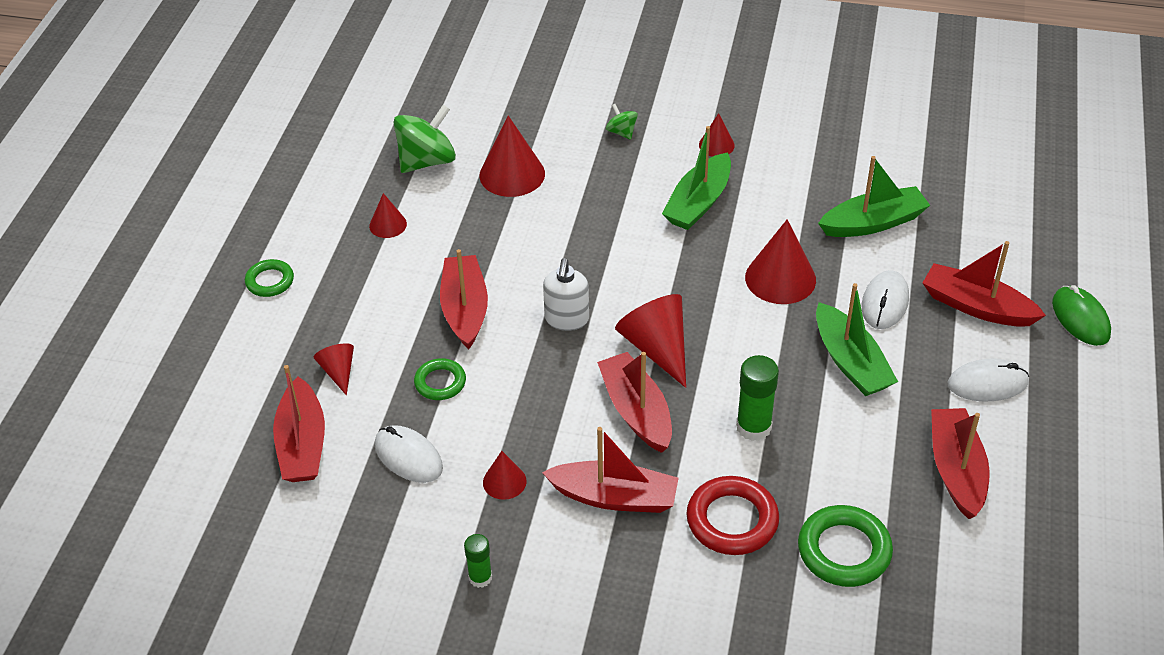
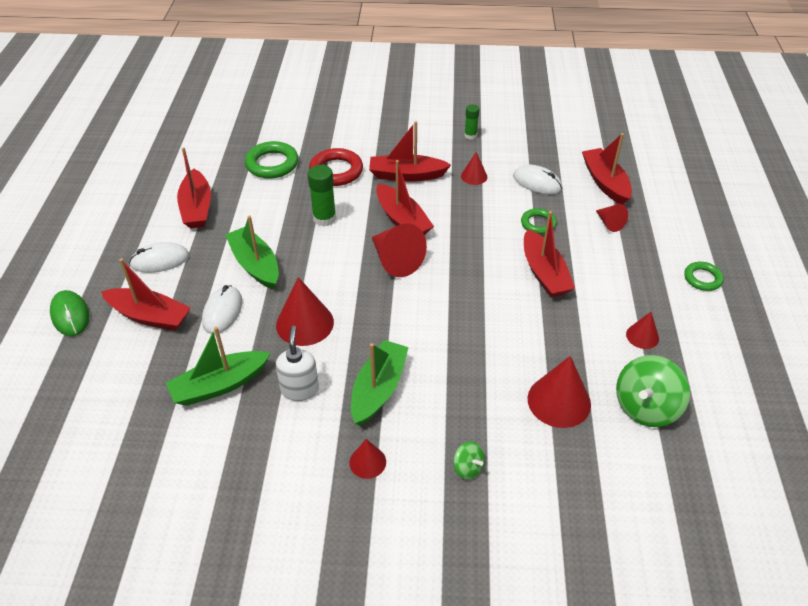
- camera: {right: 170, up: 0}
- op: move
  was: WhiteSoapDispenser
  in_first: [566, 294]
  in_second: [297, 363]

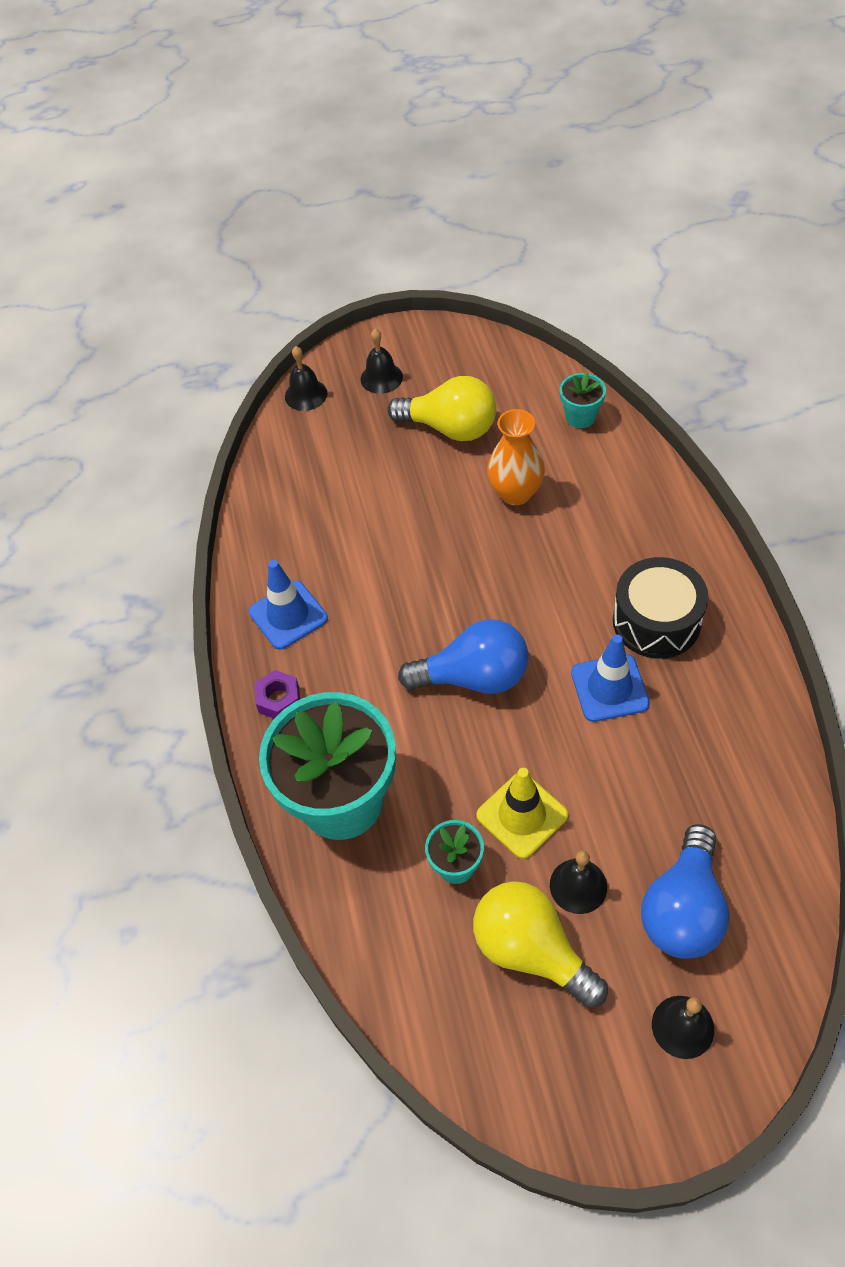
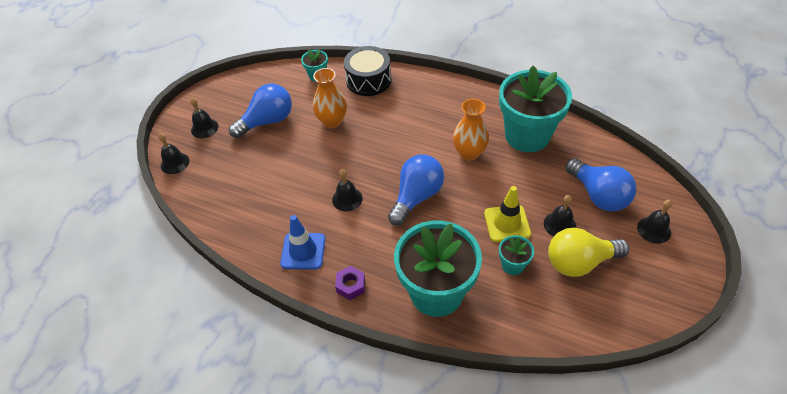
- camera: {right: -55, up: -5}
- op: recolor
  was: YellowLightBulb
  now: BlueLightBulb
  in_first: [441, 408]
  in_second: [260, 111]
- op: insert
  now: BlackBell
  in_second: [347, 190]
- op: move
  was: BlackDrum
  in_first: [660, 608]
  in_second: [367, 71]
- op: replace
  was: BlueTrafficCone
  now: OrangeVase
  in_first: [610, 678]
  in_second: [471, 130]
- op: insert
  now: TurquoiseFlowerPot
  in_second: [535, 109]

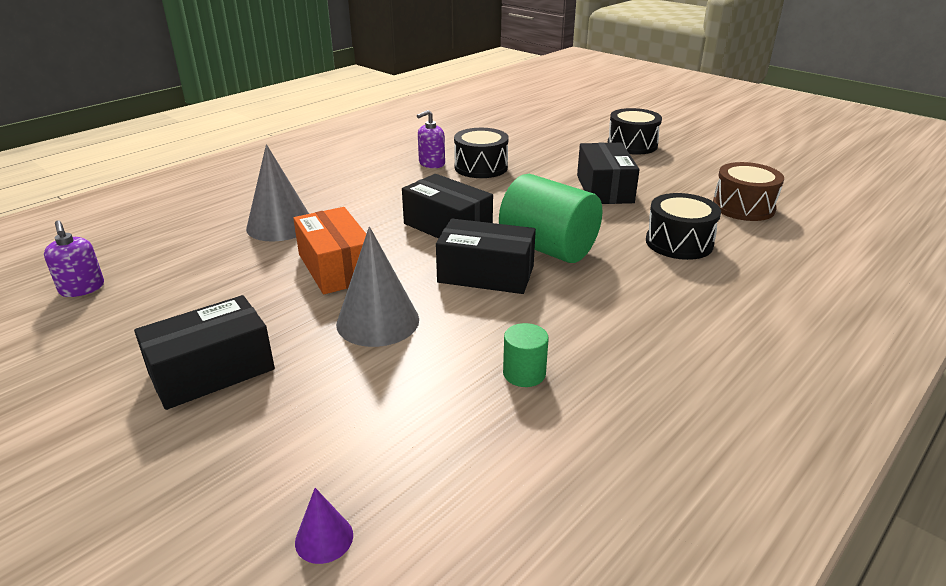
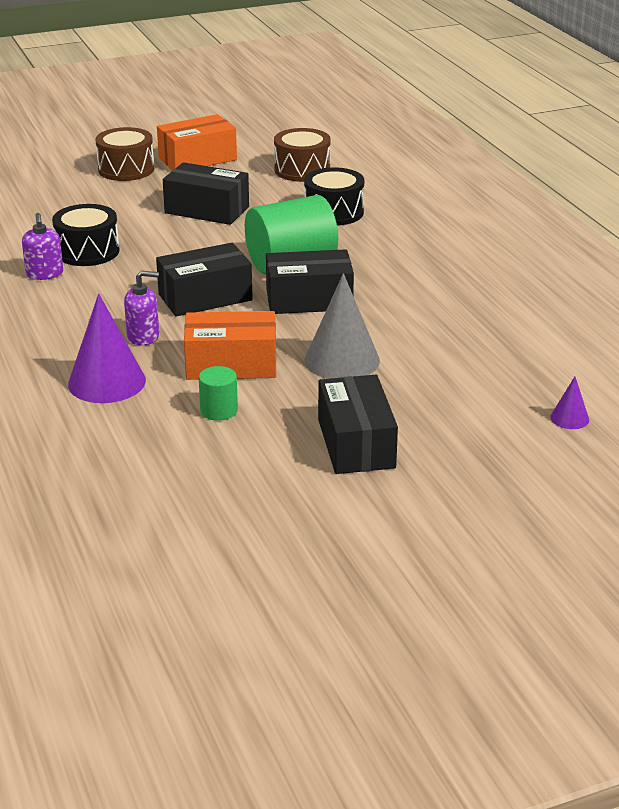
- camera: {right: -65, up: 0}
- op: recolor
  was: GreyCone
  now: PurpleCone
  in_first: [277, 193]
  in_second: [107, 348]
- op: recolor
  was: BlackDrum
  now: BrownDrum
  in_first: [634, 131]
  in_second: [124, 154]
- op: move
  was: PurpleSoapDispenser
  in_first: [74, 258]
  in_second: [141, 308]
- op: insert
  now: OrangeBox
  in_second: [197, 142]
- op: move
  was: GreenCylinder
  in_first: [526, 355]
  in_second: [218, 393]
- op: rotate
  was: BlackBox
  in_first: [486, 256]
  in_second: [310, 281]
  clockwise: 45

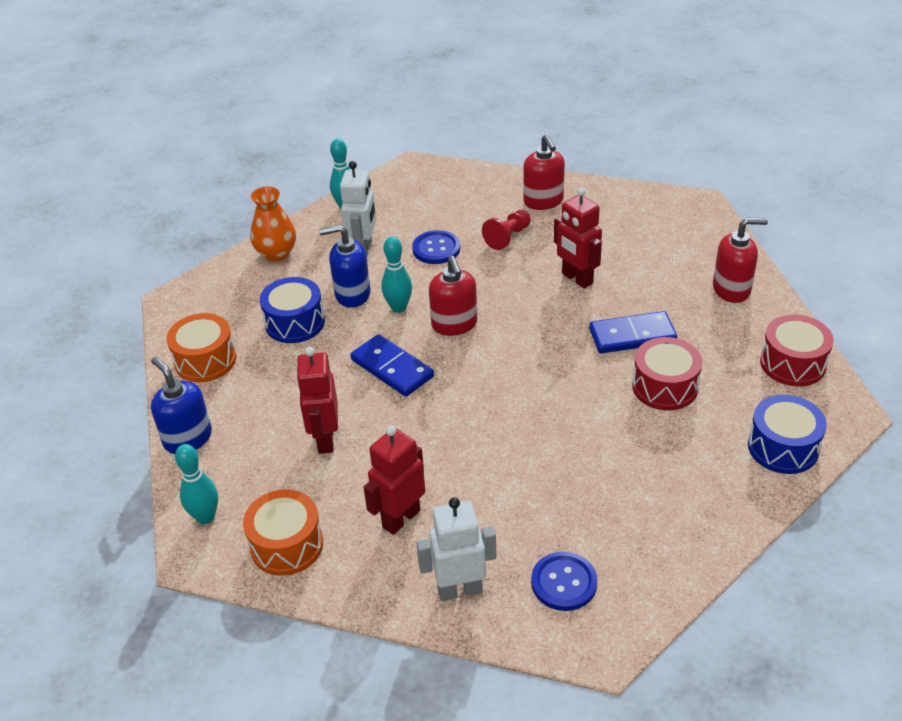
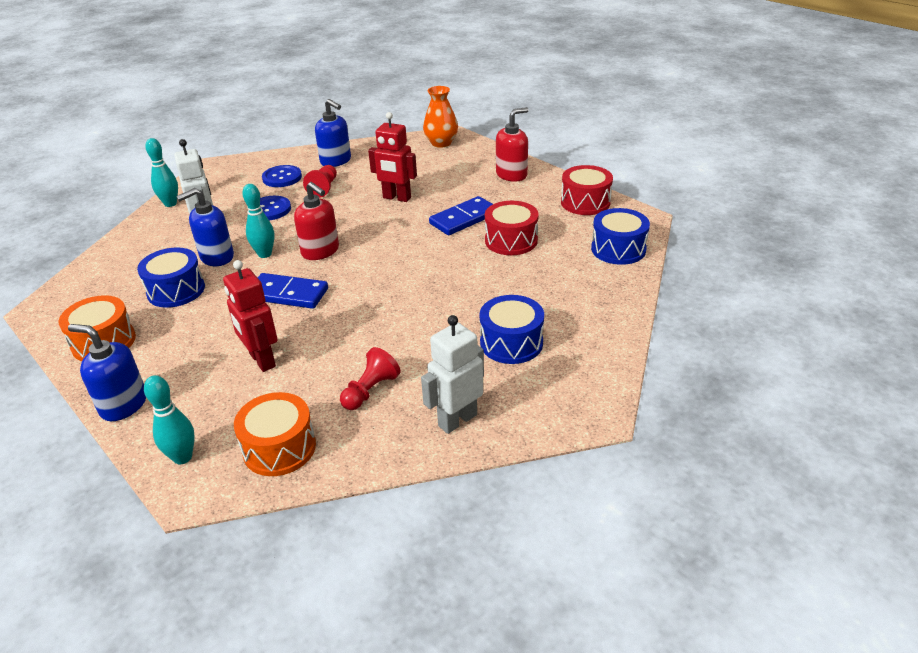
- camera: {right: -30, up: -5}
- op: move
  was: BlueButton
  in_first: [564, 581]
  in_second: [282, 176]
- op: recolor
  was: RedSoapDispenser
  now: BlueSoapDispenser
  in_first: [544, 172]
  in_second: [333, 133]
- op: replace
  was: RedRobot
  now: RedPawn
  in_first: [394, 480]
  in_second: [370, 378]
- op: move
  was: OrangeVase
  in_first: [273, 224]
  in_second: [440, 117]
- op: insert
  now: BlueDrum
  in_second: [512, 329]

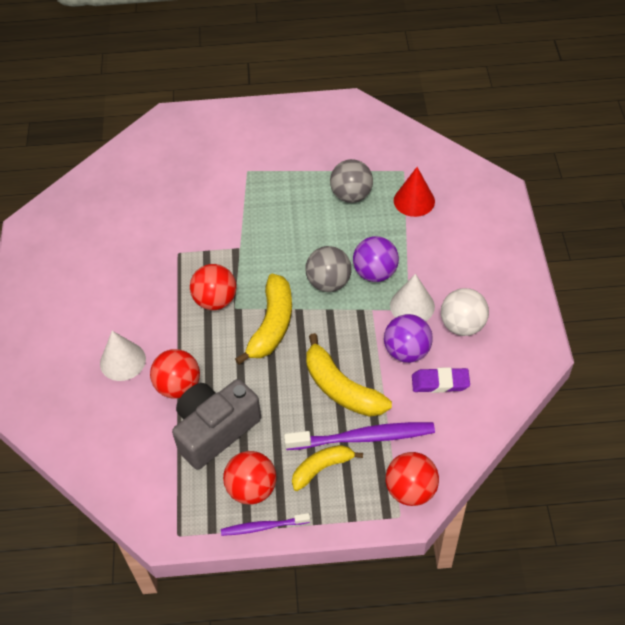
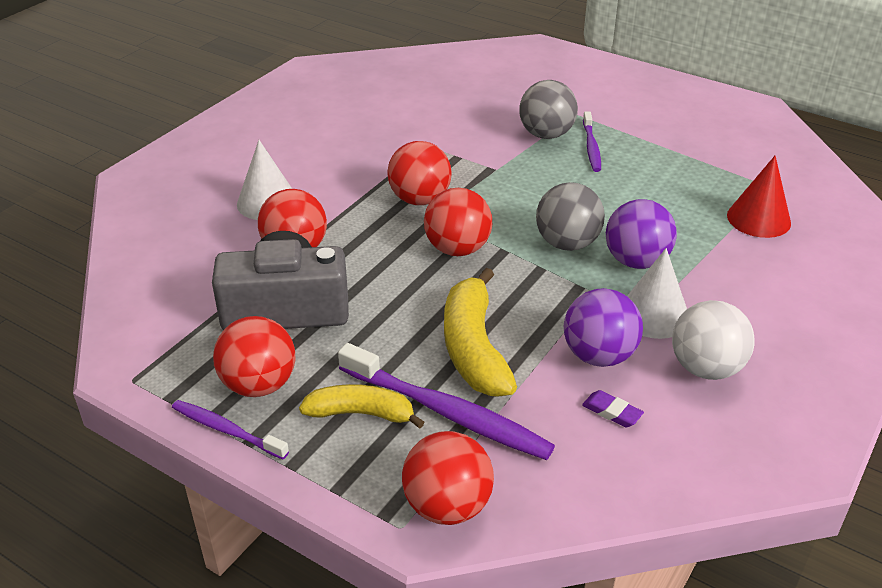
- camera: {right: 35, up: -15}
- op: replace
  was: YellowBanana
  now: RedBall
  in_first: [263, 319]
  in_second: [458, 222]
- op: move
  was: GreyBall
  in_first: [351, 181]
  in_second: [548, 109]
- op: resize
  was: PurpleEraser
  in_first: [441, 380]
  in_second: [613, 408]
  ratio: 0.62
- op: insert
  now: PurpleToothbrush
  in_second: [592, 142]

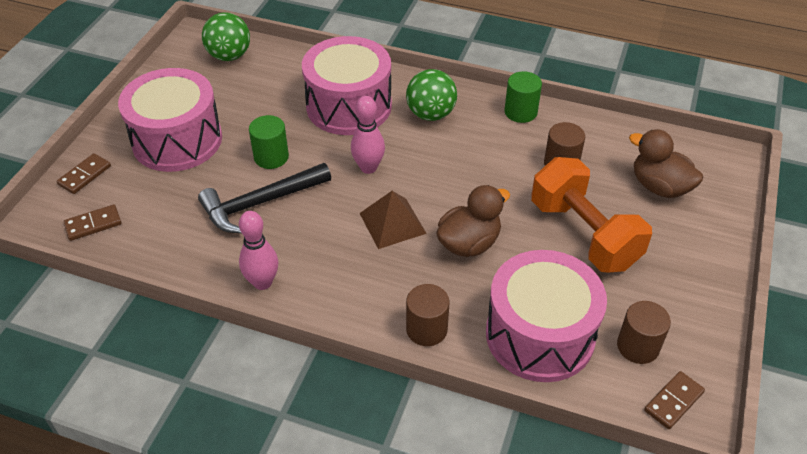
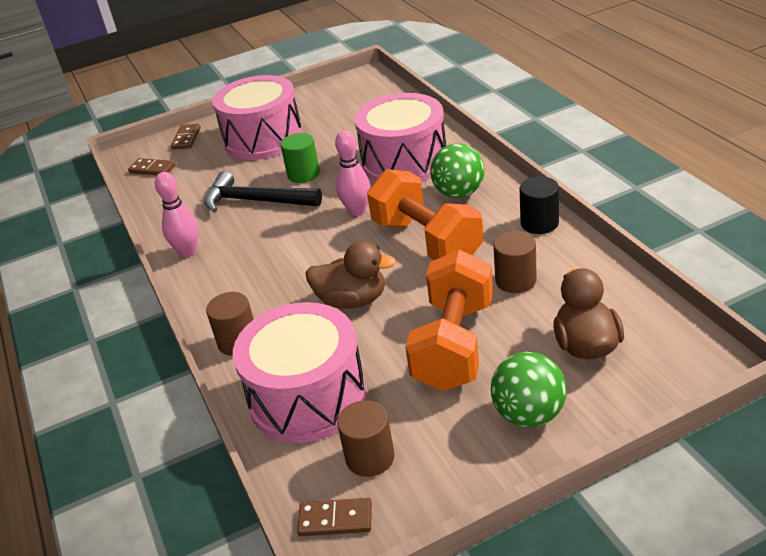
- camera: {right: 50, up: -10}
- op: rotate
  was: BrownDomino
  in_first: [84, 173]
  in_second: [186, 136]
  clockwise: -75
- op: insert
  now: OrangeDumbbell
  in_second: [425, 214]
- op: move
  was: GreenBall
  in_first: [226, 36]
  in_second: [529, 389]
- op: recolor
  was: GreenCylinder
  now: BlackCylinder
  in_first: [523, 97]
  in_second: [539, 205]
- op: delete
  was: BrownPyramid
  in_first: [393, 220]

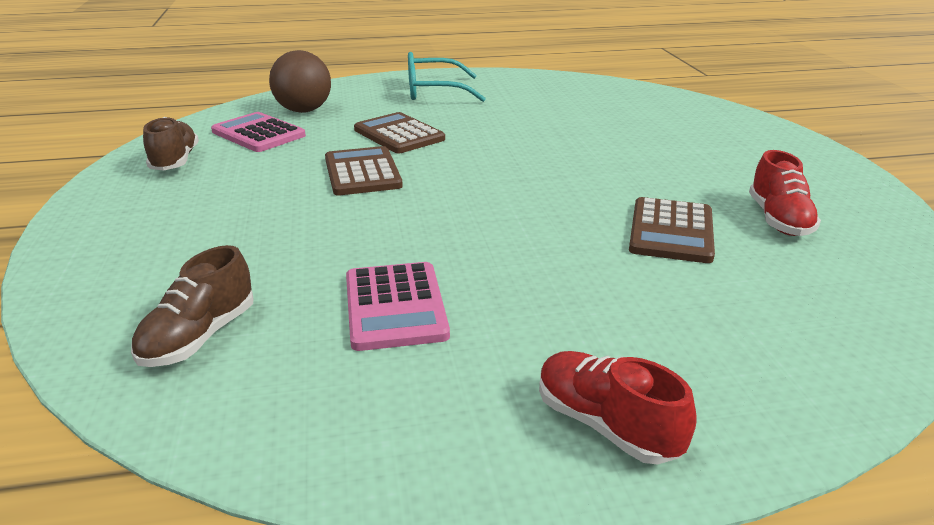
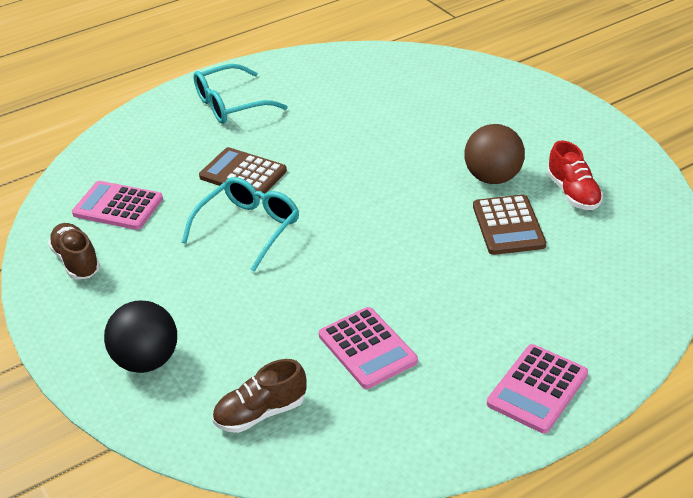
- camera: {right: -20, up: 10}
- op: insert
  now: BlackBall
  in_second: [140, 336]
- op: replace
  was: BrownCalculator
  now: TurquoiseGlasses
  in_first: [364, 171]
  in_second: [240, 224]
- op: rotate
  was: BrownShoe
  in_first: [192, 306]
  in_second: [259, 396]
  clockwise: 60
- op: move
  was: BrownBall
  in_first: [300, 81]
  in_second: [494, 154]
- op: replace
  was: RedShoe
  now: PinkCalculator
  in_first: [618, 407]
  in_second: [537, 388]

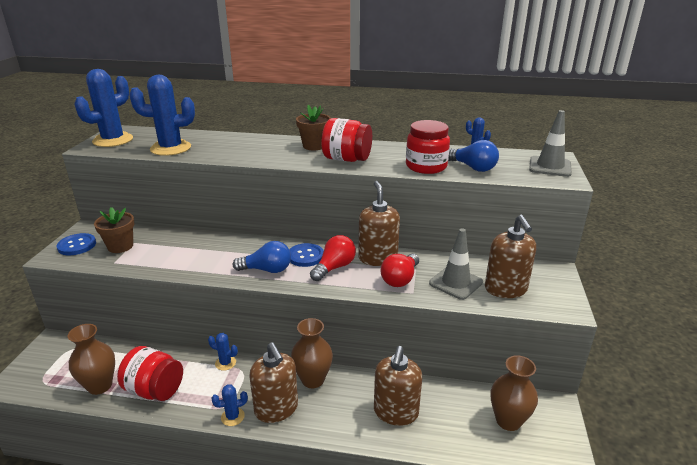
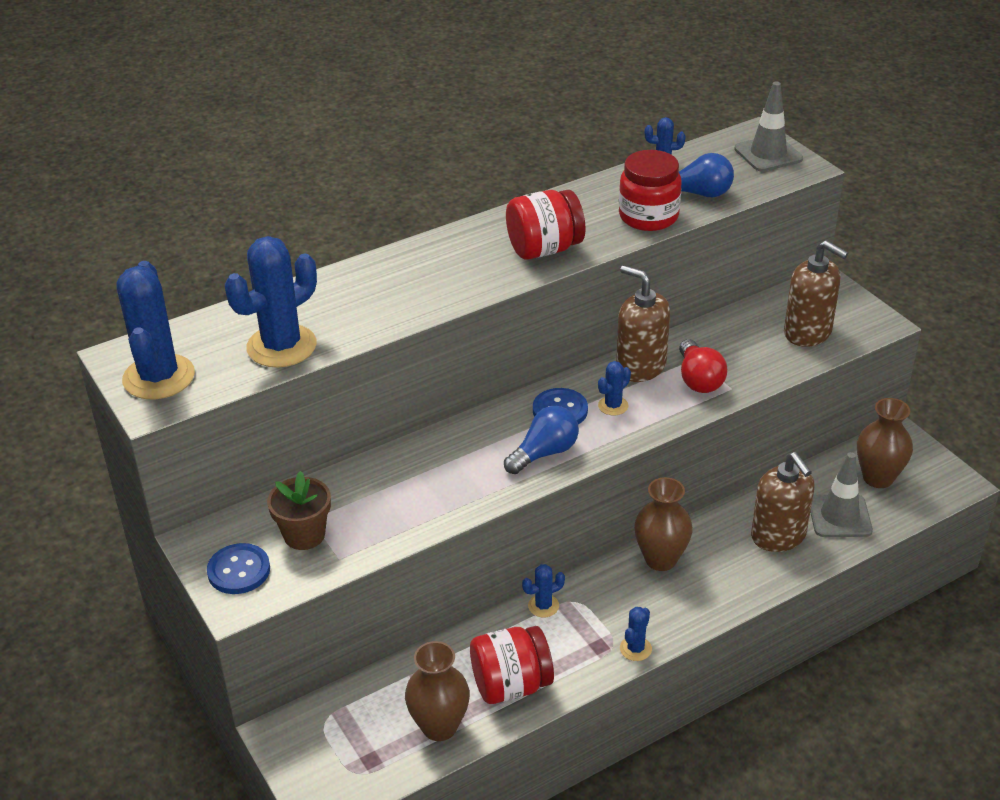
- camera: {right: -40, up: 10}
- op: replace
  was: RedLightBulb
  now: BlueCactus
  in_first: [333, 258]
  in_second: [614, 388]
- op: move
  was: GreyTrafficCone
  in_first: [456, 264]
  in_second: [841, 494]
- op: delete
  was: BrownSoapDispenser
  in_first: [274, 382]
- op: delete
  was: BrownFlowerPot
  in_first: [313, 127]

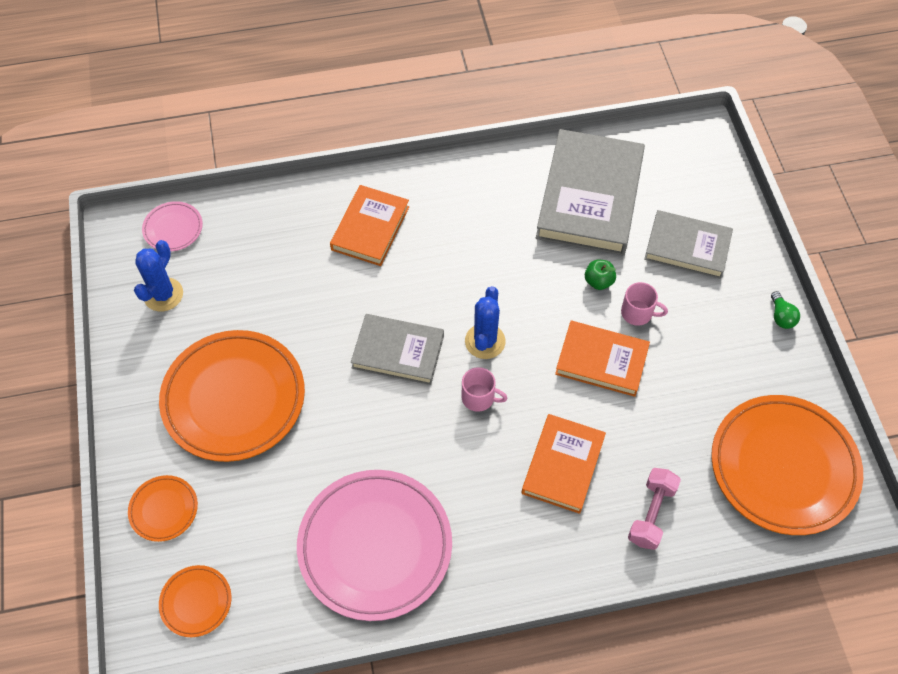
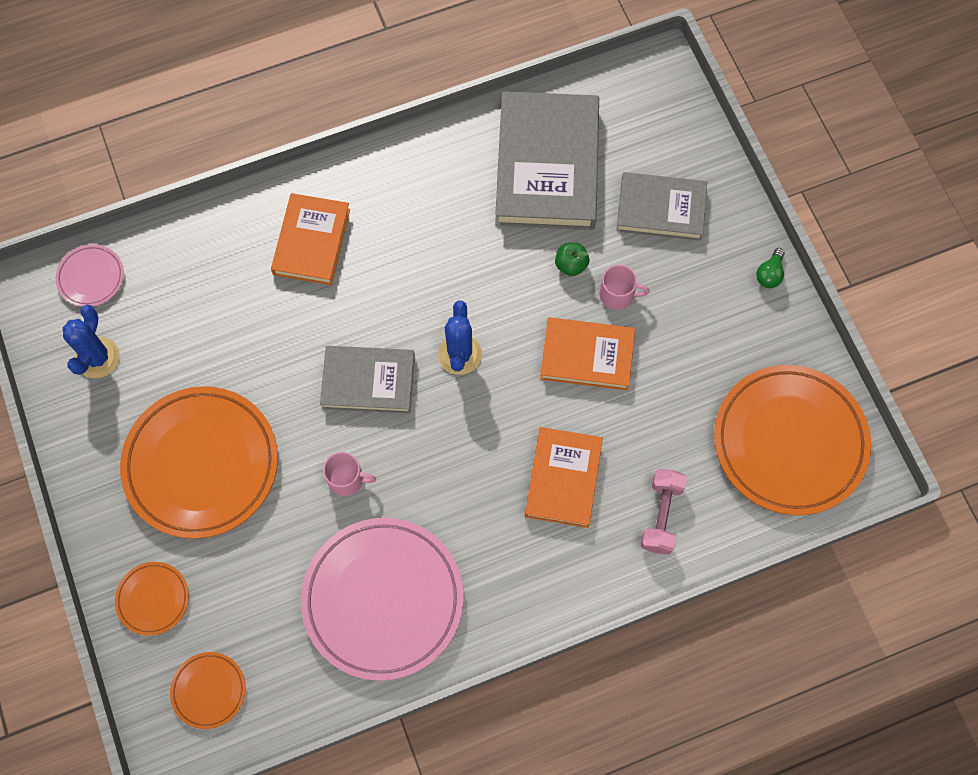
- camera: {right: -10, up: 10}
- op: move
  was: PinkMug
  in_first: [485, 389]
  in_second: [349, 474]
- op: rotate
  was: GreenLightBulb
  in_first: [785, 310]
  in_second: [770, 268]
  clockwise: 45

